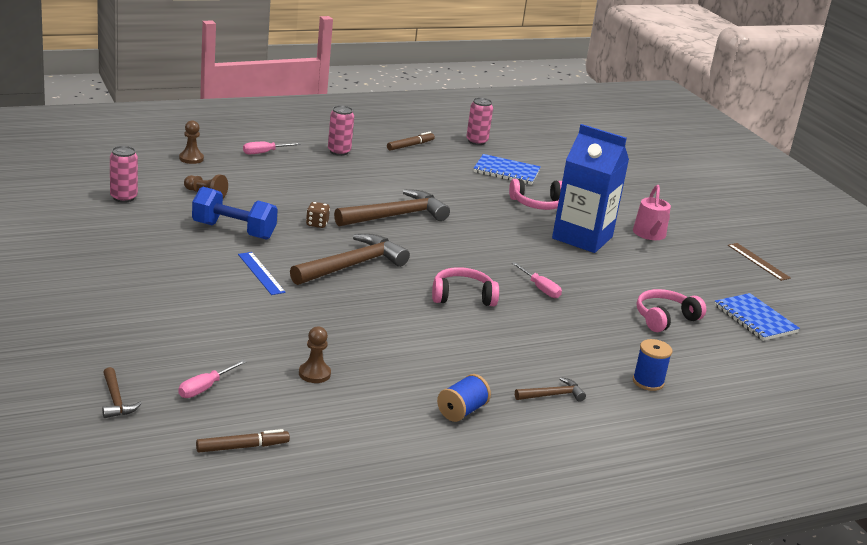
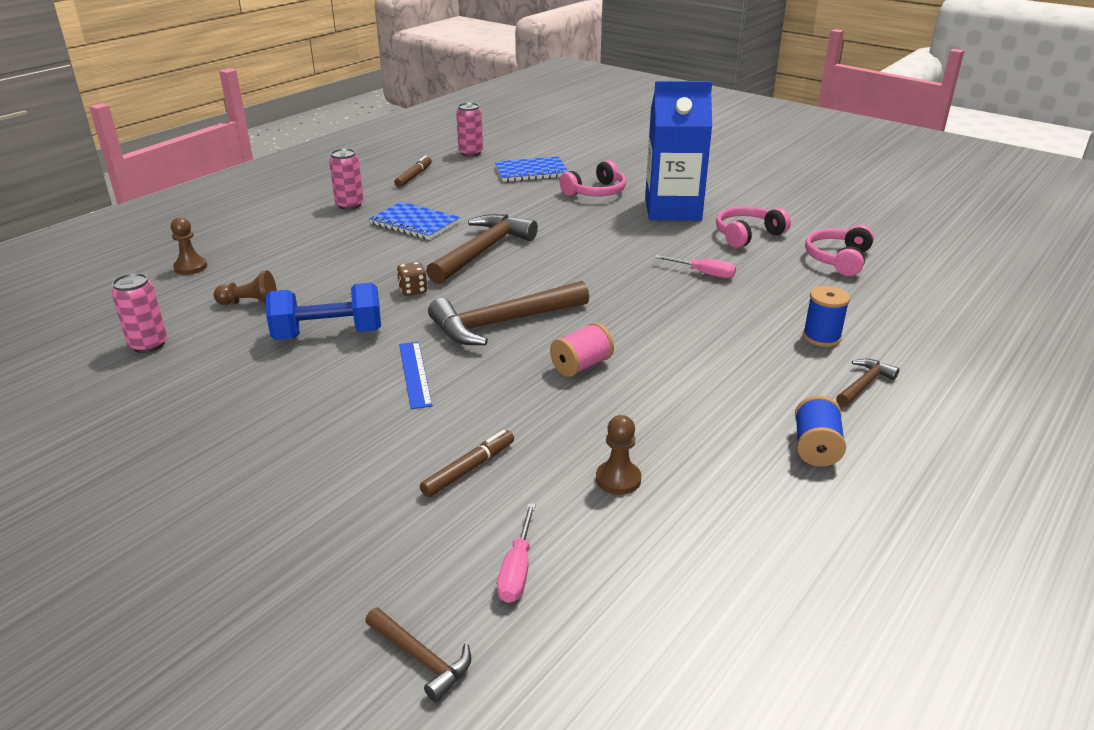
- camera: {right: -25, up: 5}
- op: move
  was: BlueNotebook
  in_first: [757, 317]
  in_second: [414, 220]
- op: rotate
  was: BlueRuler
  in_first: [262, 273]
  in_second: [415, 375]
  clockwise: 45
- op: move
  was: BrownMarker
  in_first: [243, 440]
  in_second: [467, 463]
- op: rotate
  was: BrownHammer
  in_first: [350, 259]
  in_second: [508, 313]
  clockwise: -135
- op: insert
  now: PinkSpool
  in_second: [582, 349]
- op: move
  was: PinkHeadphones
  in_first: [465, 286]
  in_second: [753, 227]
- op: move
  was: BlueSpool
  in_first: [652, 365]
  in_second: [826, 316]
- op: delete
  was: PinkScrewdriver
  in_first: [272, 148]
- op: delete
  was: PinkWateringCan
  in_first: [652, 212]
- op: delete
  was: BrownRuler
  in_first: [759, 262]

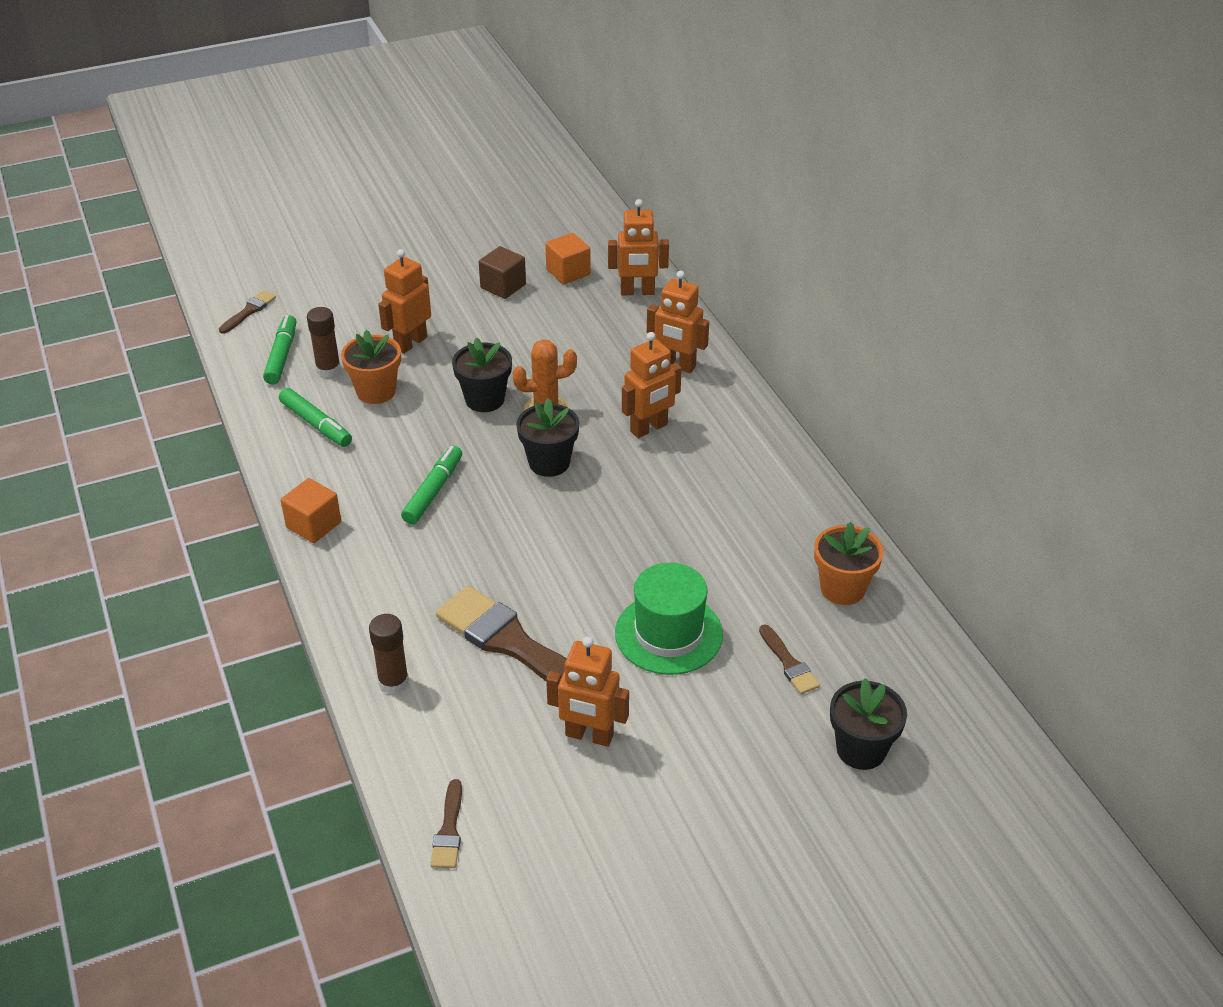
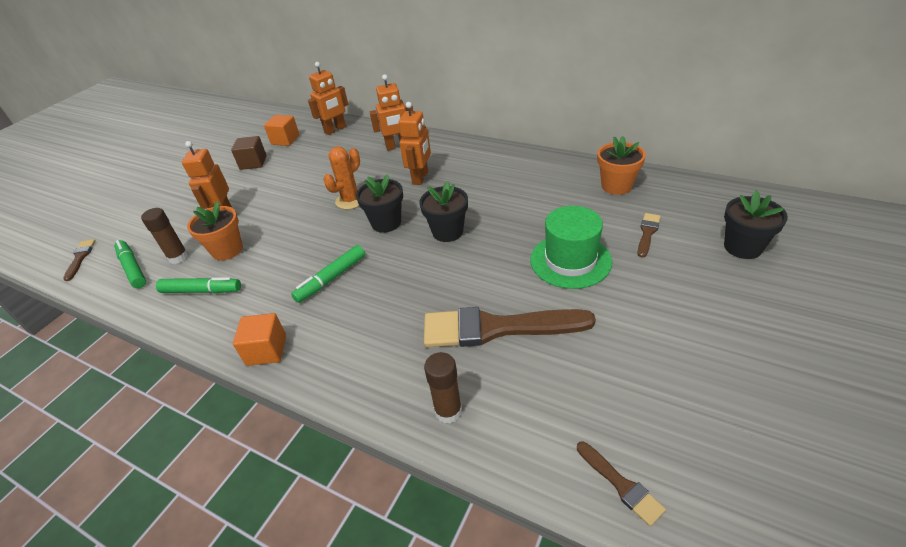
- camera: {right: -35, up: 0}
- op: rotate
  was: GreenMarker
  in_first: [431, 485]
  in_second: [328, 274]
  clockwise: -120
- op: move
  was: BlackFlowerPot
  in_first: [482, 374]
  in_second: [443, 211]
- op: rotate
  was: BrownBrush
  in_first: [789, 659]
  in_second: [649, 235]
  clockwise: -90
- op: delete
  was: OrangeRobot
  in_first: [587, 691]

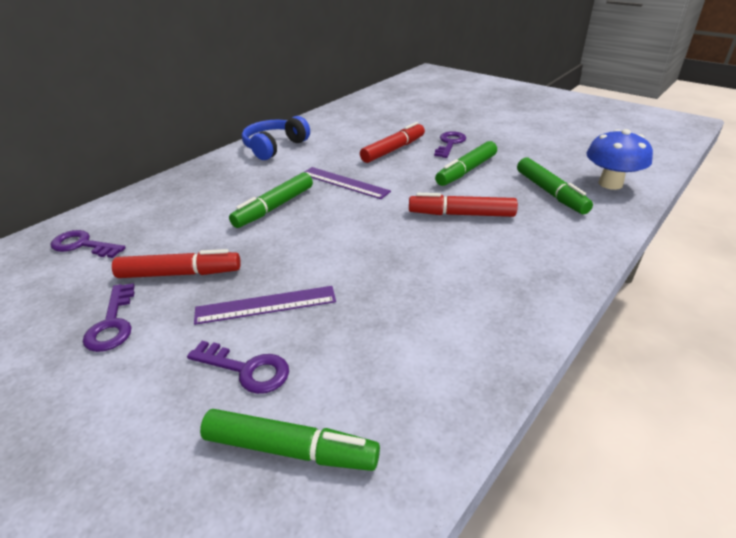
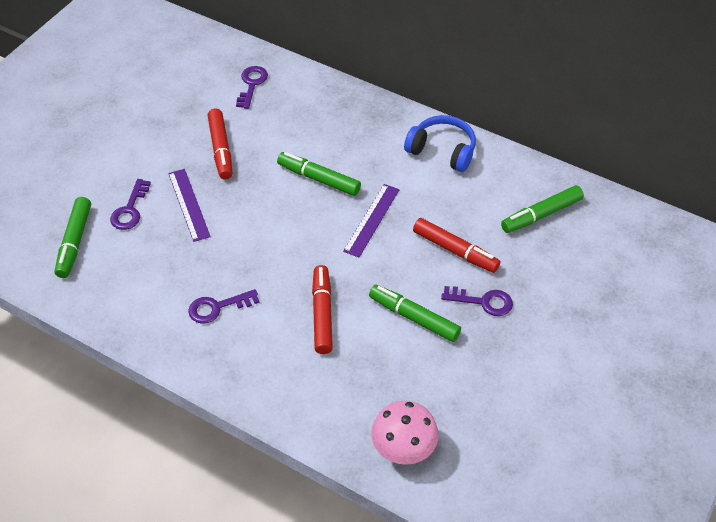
- camera: {right: 80, up: 15}
- op: move
  was: PurpleKey
  in_first: [109, 317]
  in_second: [224, 306]
- op: recolor
  was: BlueMushroom
  now: PinkMushroom
  in_first: [619, 159]
  in_second: [405, 433]
- op: move
  was: GreenMarker
  in_first: [555, 186]
  in_second: [542, 209]

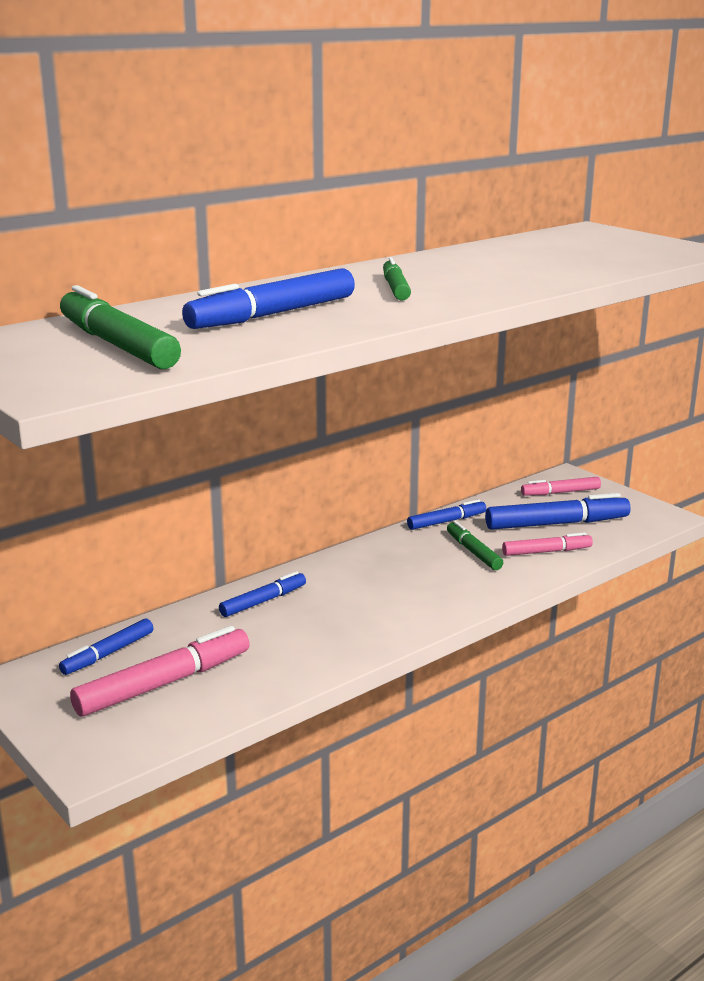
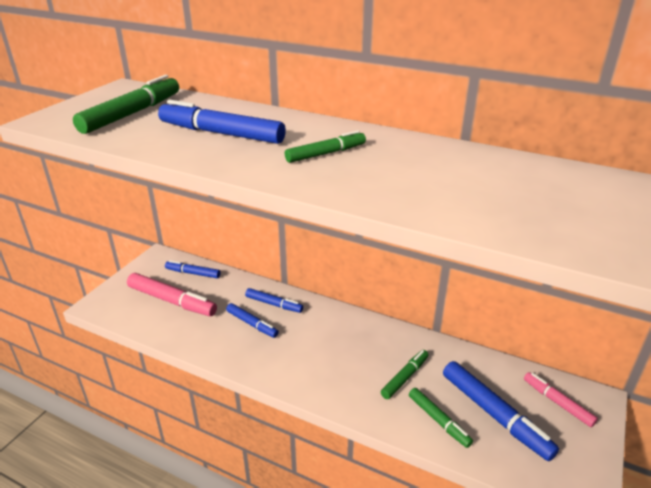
- camera: {right: 65, up: 10}
- op: move
  was: BlueMarker
  in_first: [446, 514]
  in_second: [252, 320]
- op: recolor
  was: PinkMarker
  now: GreenMarker
  in_first: [547, 544]
  in_second: [441, 418]

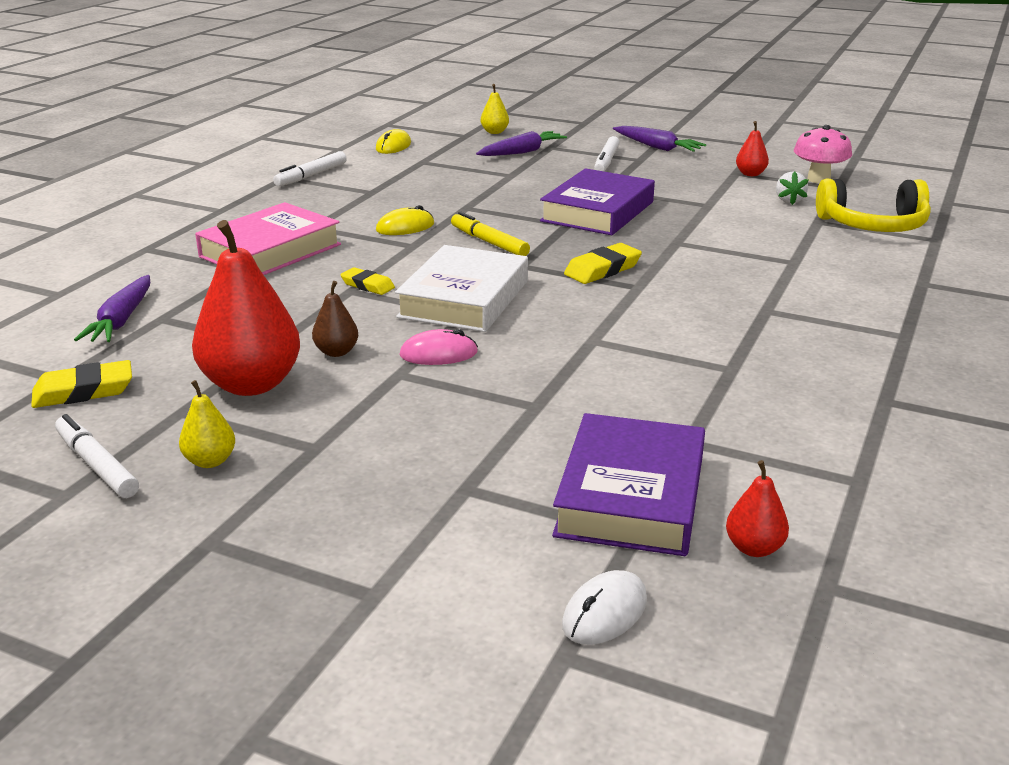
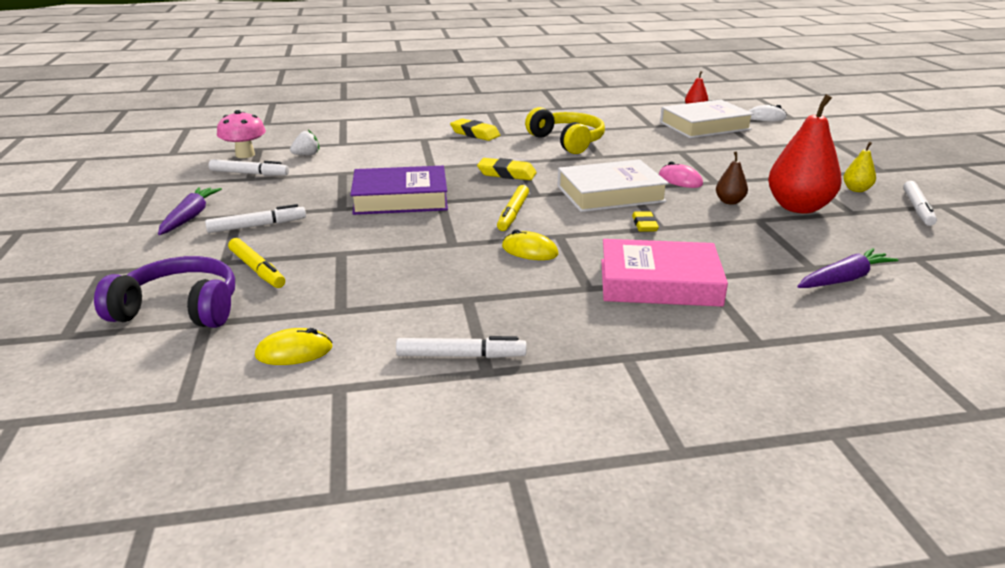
- camera: {right: -125, up: 0}
- op: replace
  was: YellowPear
  now: PurpleHeadphones
  in_first: [495, 109]
  in_second: [164, 292]
- op: replace
  was: RedPear
  now: WhiteMarker
  in_first: [752, 148]
  in_second: [249, 167]
- op: replace
  was: PurpleCarrot
  now: YellowMarker
  in_first: [521, 143]
  in_second: [256, 263]
- op: move
  was: YellowEraser
  in_first: [81, 384]
  in_second: [475, 129]
- op: move
  was: YellowHeadphones
  in_first: [873, 205]
  in_second: [565, 130]
- op: recolor
  was: PurpleBook
  now: WhiteBook
  in_first: [628, 484]
  in_second: [707, 119]

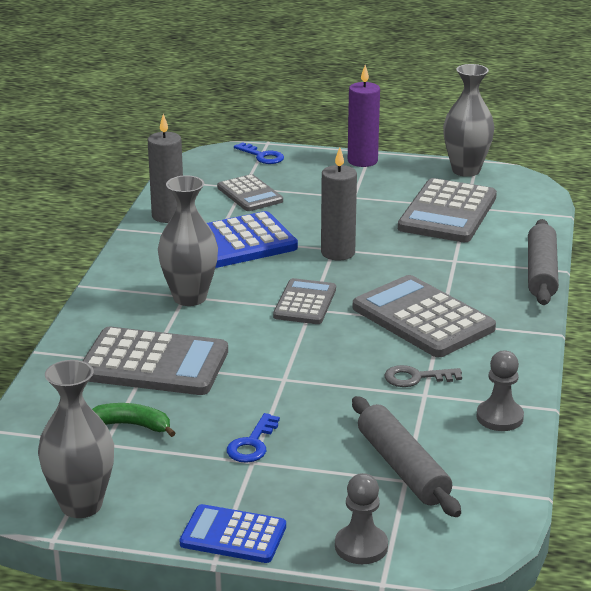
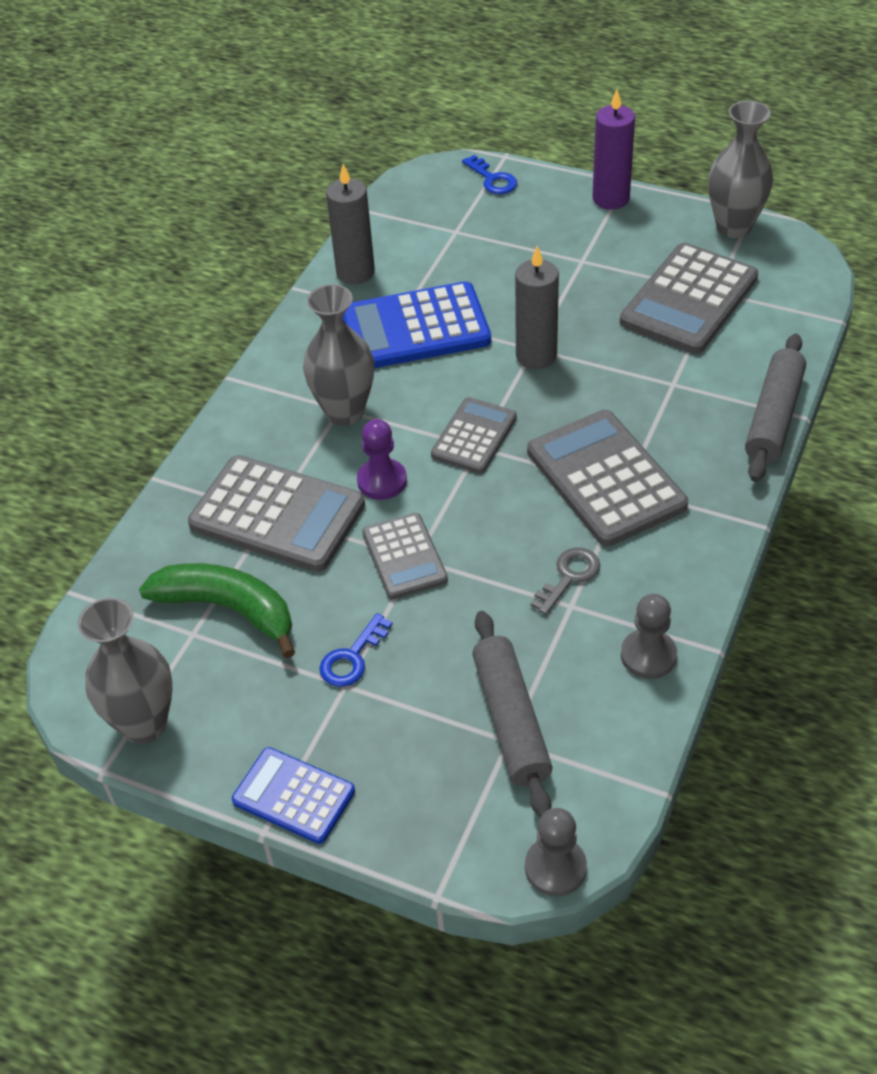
- camera: {right: 15, up: 20}
- op: resize
  was: GreenBanana
  in_first: [133, 420]
  in_second: [217, 610]
  ratio: 1.66
- op: insert
  now: PurplePawn
  in_second: [382, 459]
- op: move
  was: GreyCalculator
  in_first: [250, 192]
  in_second: [405, 556]
- op: move
  was: GreyPawn
  in_first: [361, 518]
  in_second: [556, 852]
- op: rotate
  was: GreyKey
  in_first: [423, 376]
  in_second: [565, 581]
  clockwise: 120

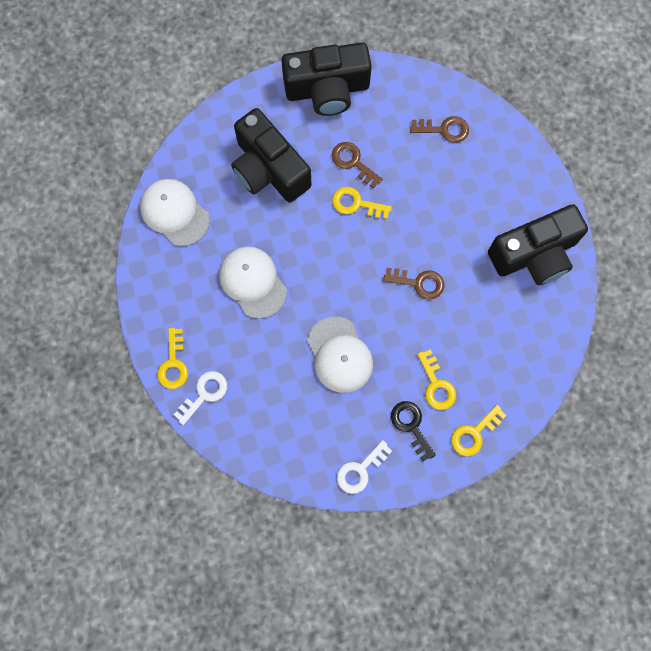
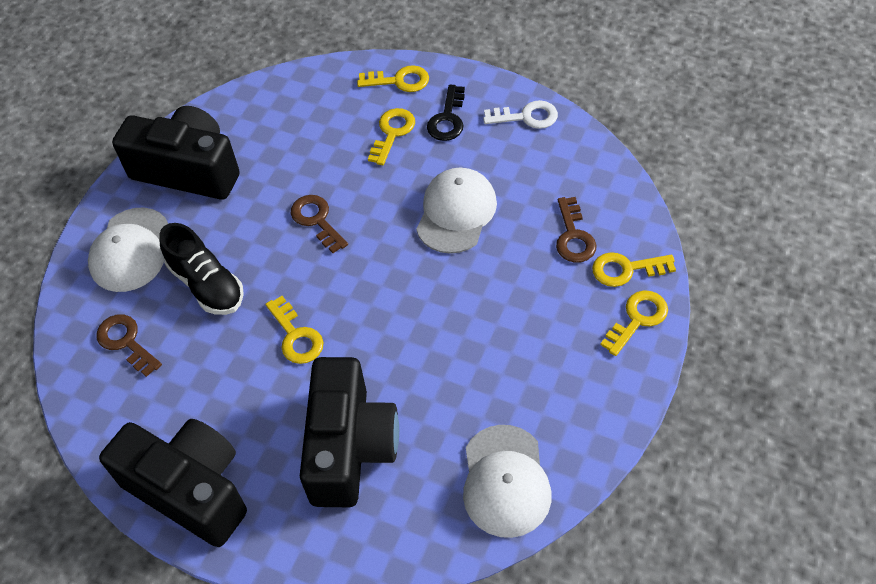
- camera: {right: -135, up: -20}
- op: move
  was: WhiteCap
  in_first: [253, 283]
  in_second: [128, 250]
- op: insert
  now: BlackShoe
  in_second: [201, 269]
- op: move
  was: BrownKey
  in_first: [357, 165]
  in_second: [576, 230]
- op: recolor
  was: WhiteKey
  now: YellowKey
  in_first: [200, 398]
  in_second: [634, 269]

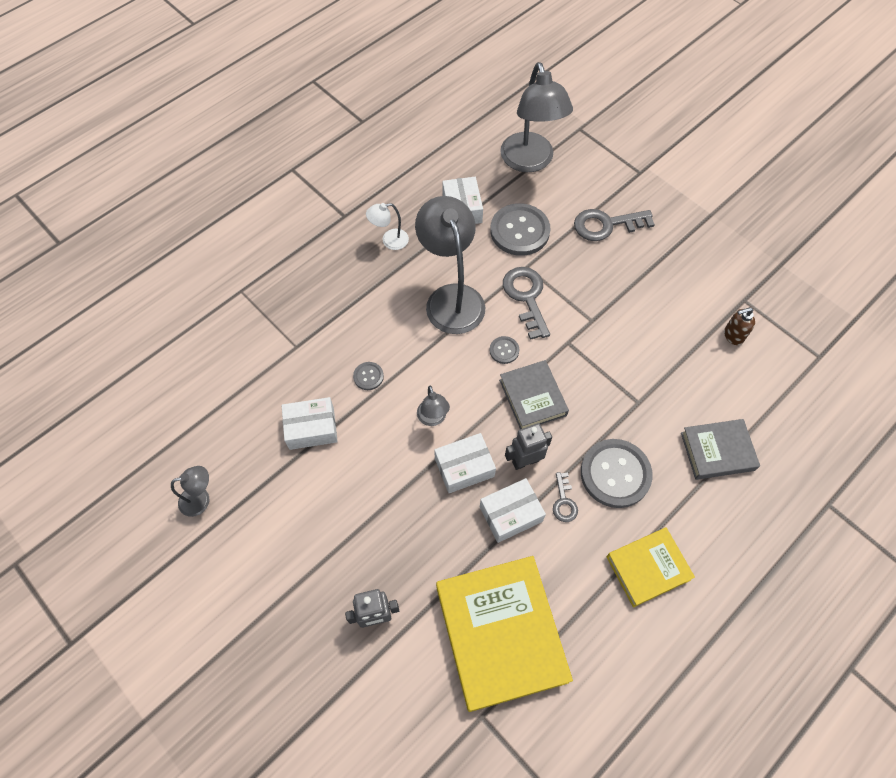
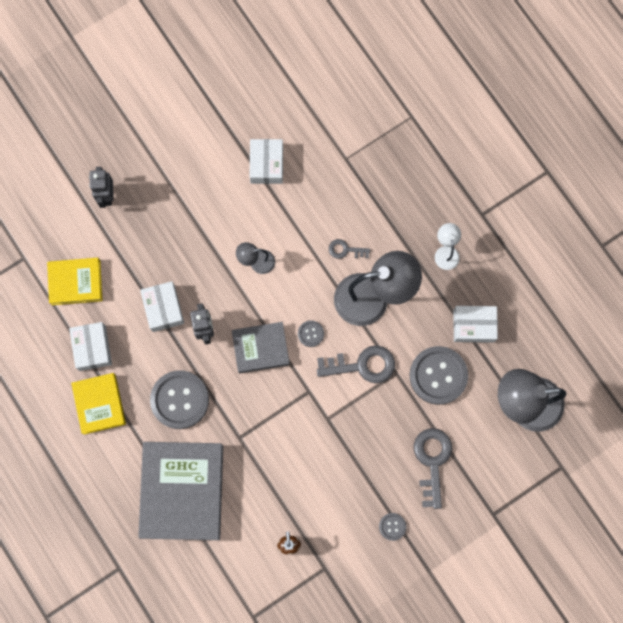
- camera: {right: 100, up: 15}
- op: resize
  was: YellowBook
  in_first: [504, 634]
  in_second: [75, 281]
  ratio: 0.56
- op: move
  was: WhiteBox
  in_first: [465, 463]
  in_second: [90, 346]
- op: resize
  was: GreyBook
  in_first: [720, 449]
  in_second: [180, 491]
  ratio: 1.79
- op: move
  was: GreyKey
  in_first: [565, 497]
  in_second: [349, 249]
- op: move
  was: GreyButton
  in_first: [368, 376]
  in_second: [392, 527]
- op: delete
  was: GreyLamp
  in_first: [190, 491]

